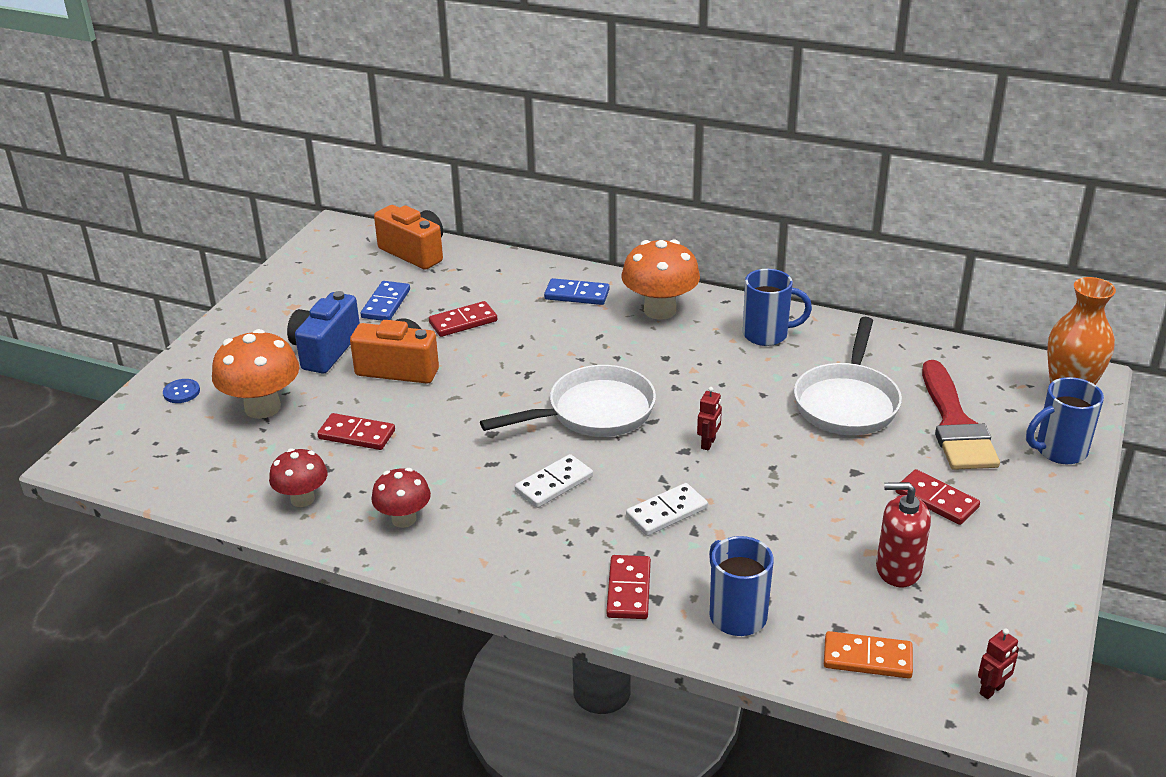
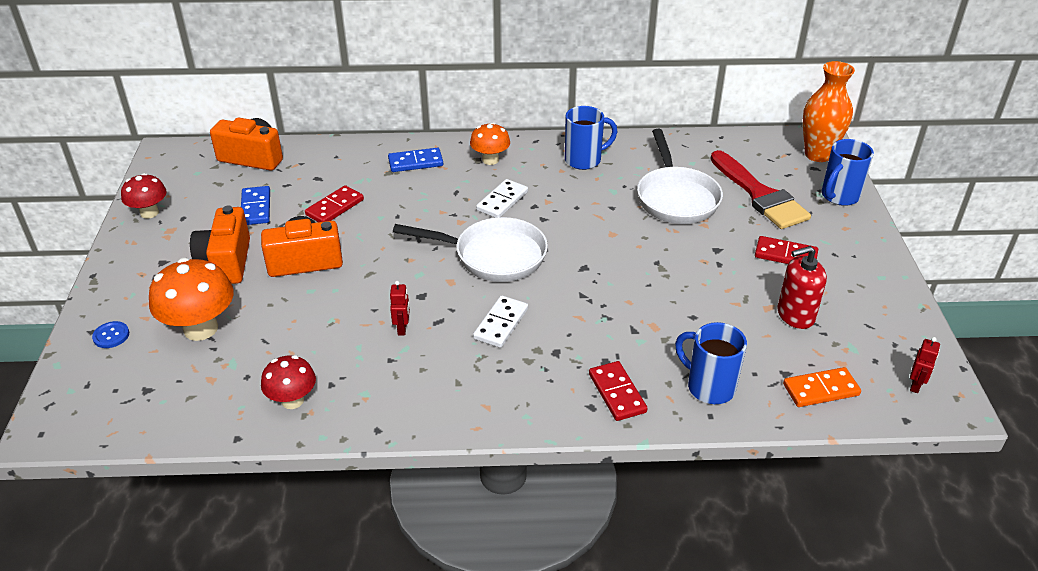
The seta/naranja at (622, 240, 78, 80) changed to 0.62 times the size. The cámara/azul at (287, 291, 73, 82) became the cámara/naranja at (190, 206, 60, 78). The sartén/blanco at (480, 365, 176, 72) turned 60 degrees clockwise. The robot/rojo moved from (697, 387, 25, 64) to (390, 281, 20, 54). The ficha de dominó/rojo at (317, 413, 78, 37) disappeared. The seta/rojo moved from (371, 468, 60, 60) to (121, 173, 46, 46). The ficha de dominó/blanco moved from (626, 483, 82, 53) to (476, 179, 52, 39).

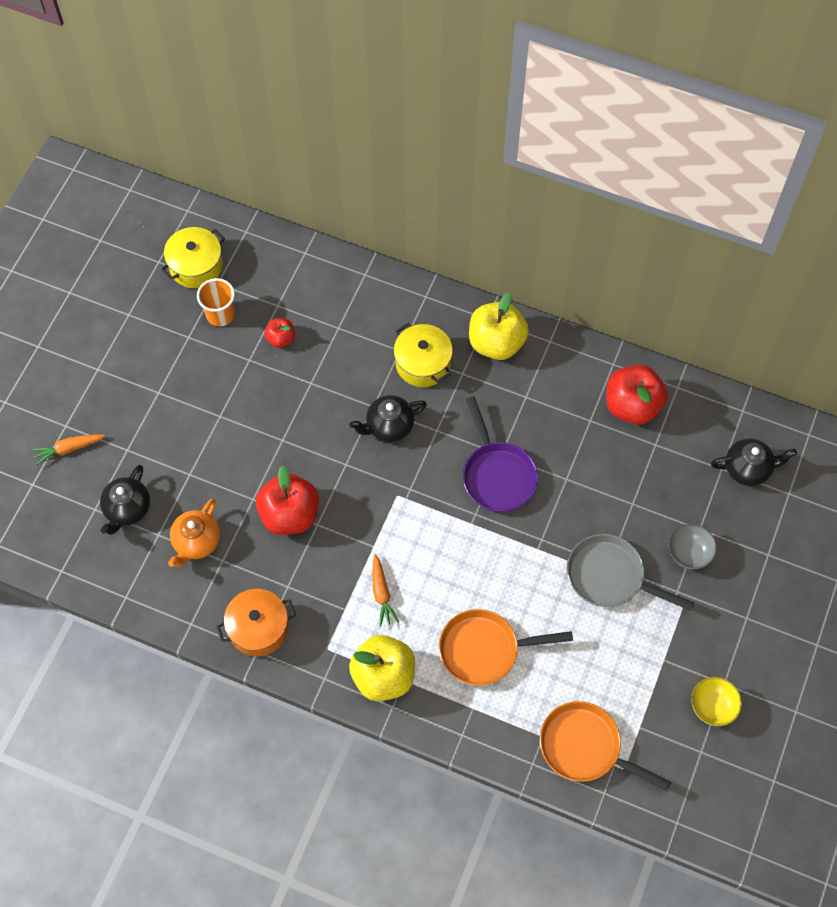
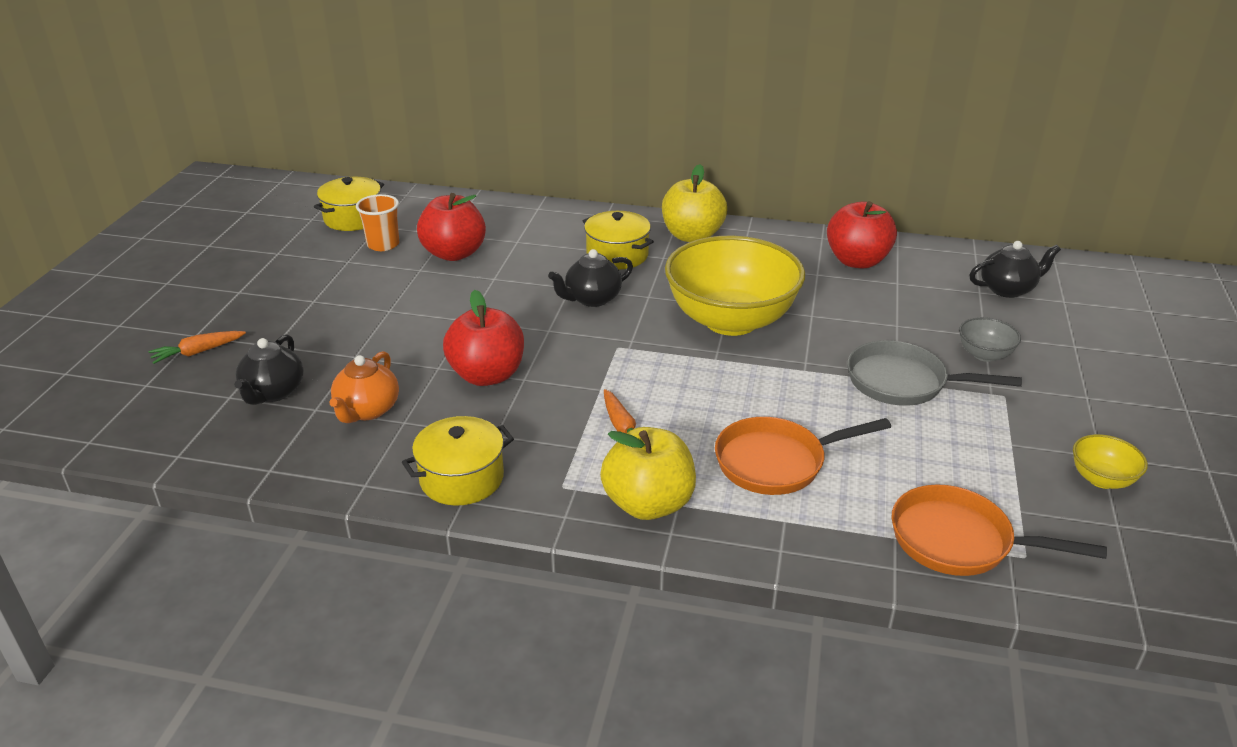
The manzana/rojo at (264, 318, 31, 30) changed to 1.95 times the size. The sartén/morado at (463, 396, 75, 116) was replaced by the cuenco/amarillo at (665, 236, 140, 100). The olla/naranja at (216, 589, 80, 68) became the olla/amarillo at (402, 416, 112, 90).

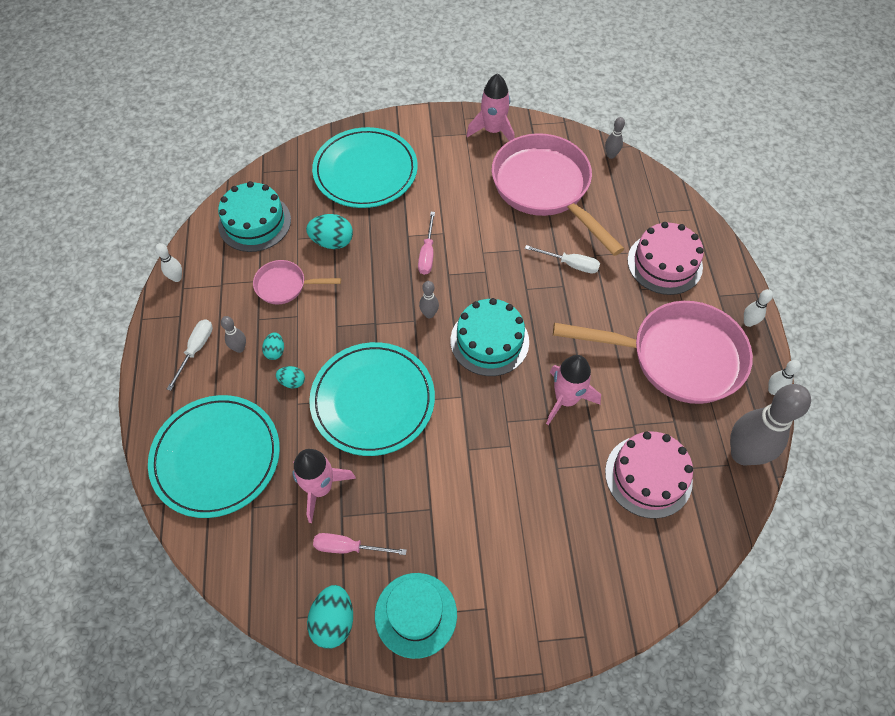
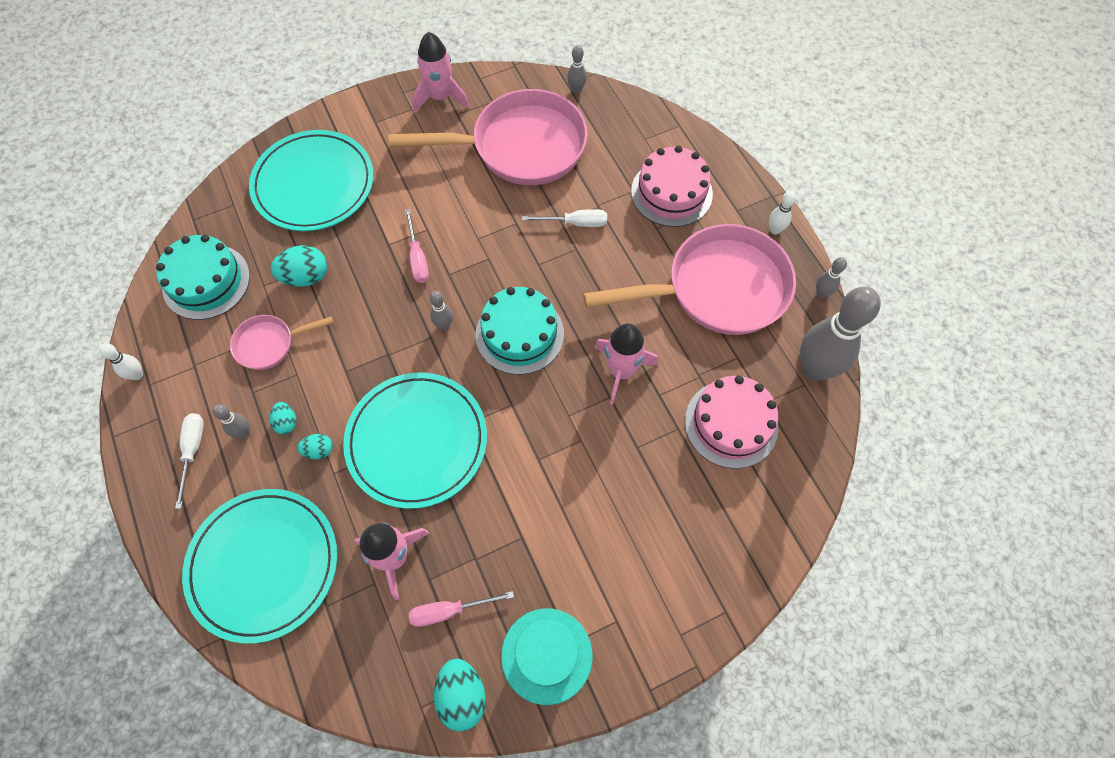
The sartén/rosa at (492, 133, 132, 123) turned 135 degrees clockwise. The bolo/blanco at (768, 360, 33, 35) became the bolo/gris at (816, 257, 31, 41).

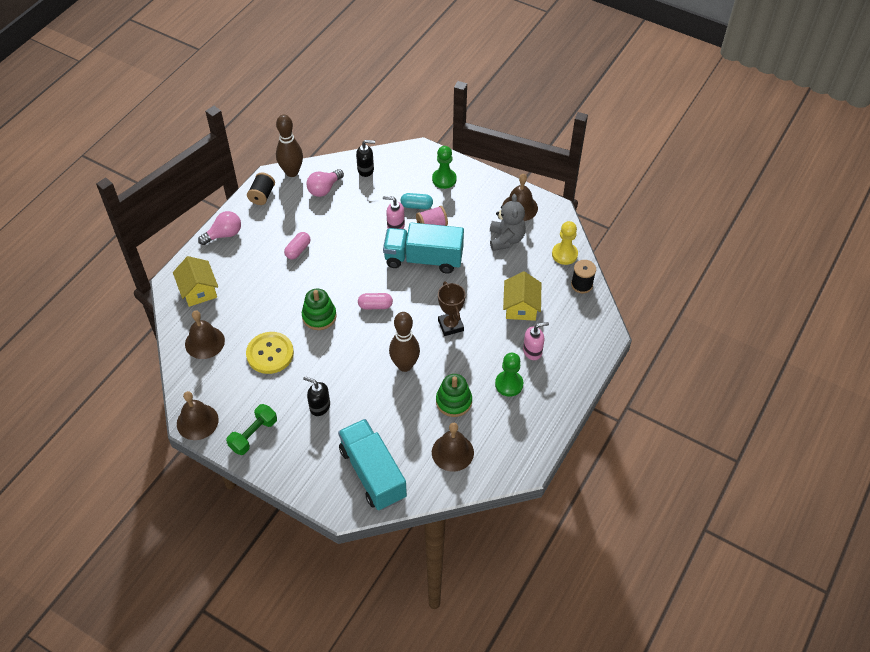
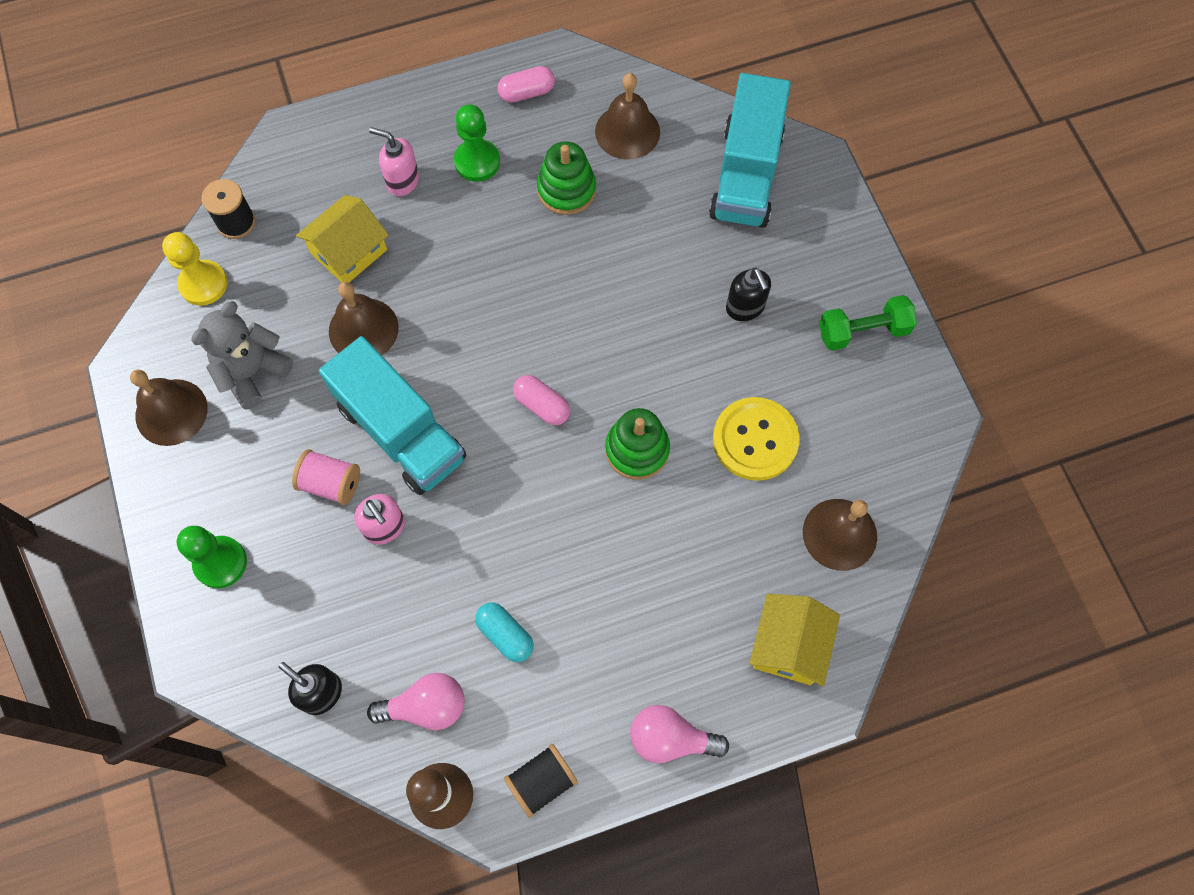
The cápsula/turquesa moved from (401, 193, 32, 16) to (475, 602, 59, 60). The cápsula/rosa moved from (284, 232, 27, 27) to (498, 66, 57, 37). The trofeo/marrón at (438, 281, 28, 55) disappeared. The bolo/marrón at (389, 312, 31, 60) disappeared. The campana/marrón moved from (177, 391, 42, 49) to (329, 282, 70, 73).

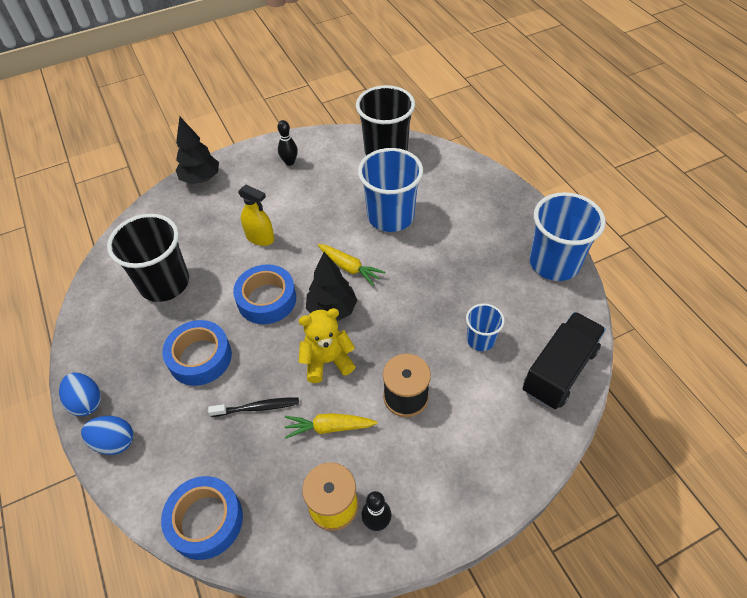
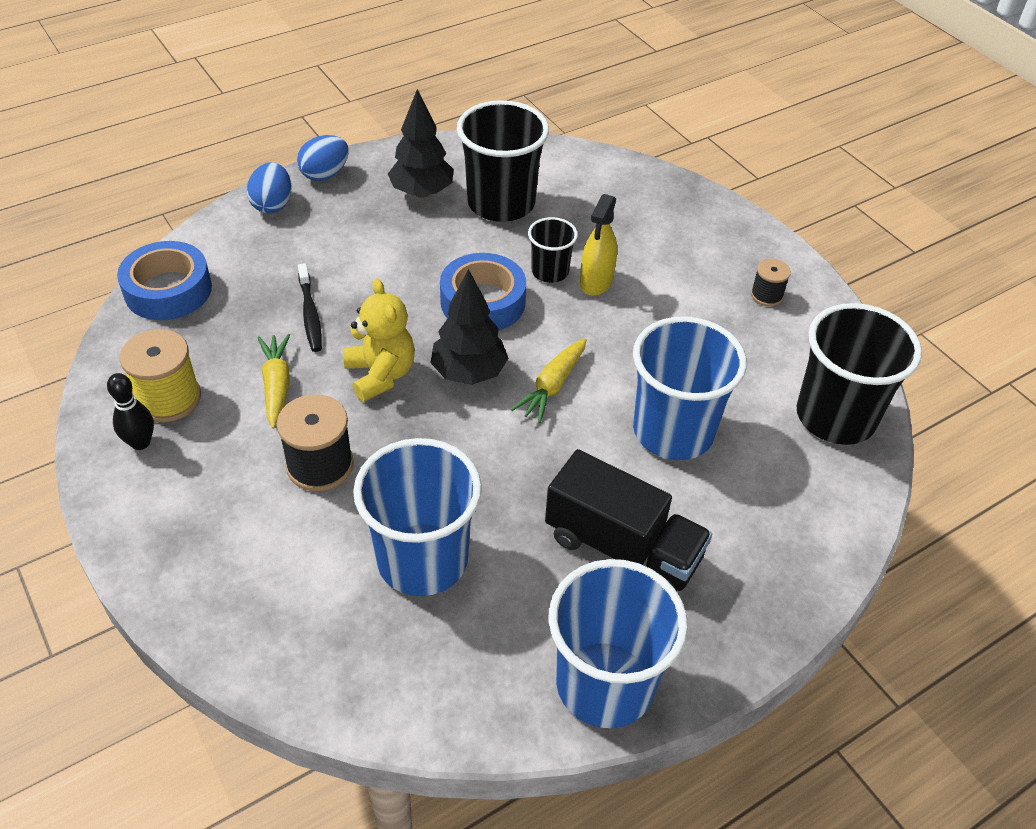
The árbol/negro moved from (176, 116, 43, 68) to (388, 89, 65, 109). The bolo/negro at (277, 120, 21, 46) was replaced by the carrete/negro at (751, 259, 40, 47). The vaso/azul at (466, 303, 39, 48) changed to 1.92 times the size. The camión/negro moved from (523, 312, 83, 97) to (545, 449, 167, 142). The cinta adhesiva/azul at (162, 320, 70, 66) disappeared. The vaso/negro at (528, 217, 50, 66) appeared.

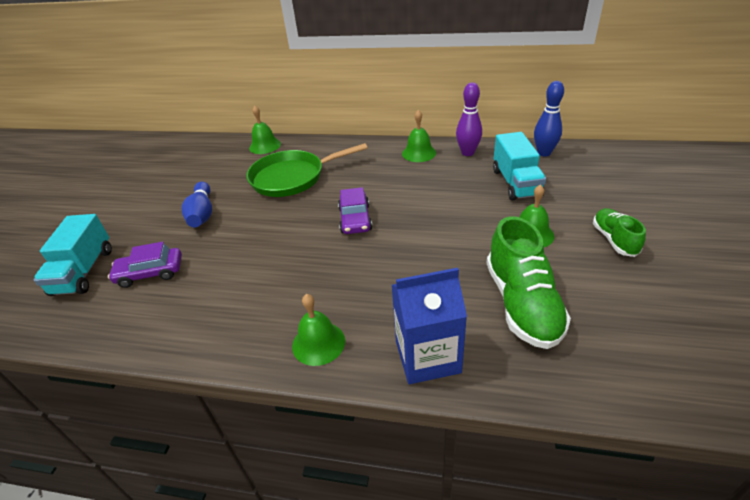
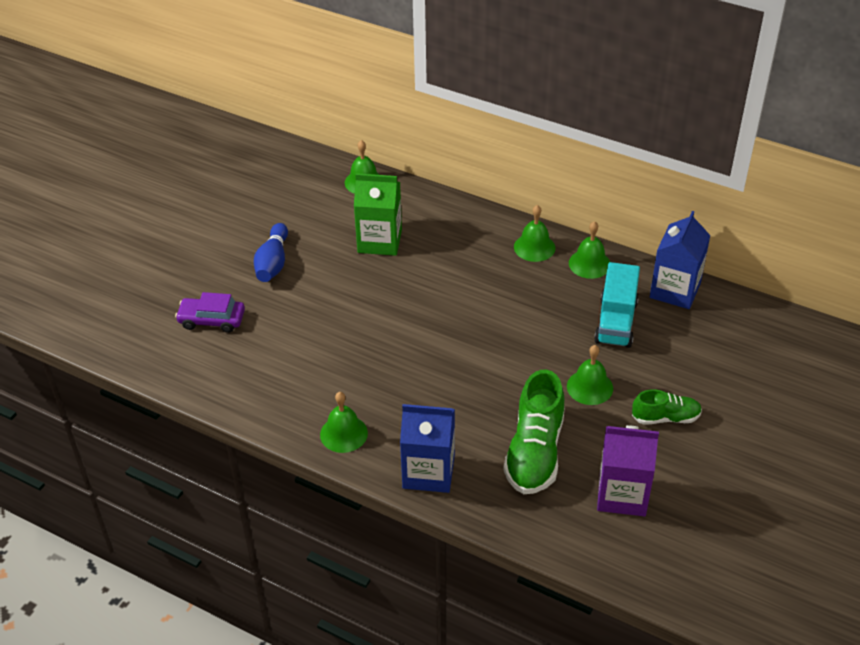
The bolo/azul at (534, 81, 30, 75) was replaced by the cartón de leche/azul at (650, 211, 61, 98). The bolo/morado at (456, 82, 26, 74) was replaced by the campana/verde at (569, 221, 41, 58). The sartén/verde at (246, 143, 121, 54) was replaced by the cartón de leche/verde at (354, 173, 48, 83). The coche/morado at (338, 187, 34, 47) disappeared. The zapato/verde at (593, 208, 53, 49) turned 75 degrees clockwise. The camión/turquesa at (34, 214, 78, 82) disappeared. The cartón de leche/morado at (597, 425, 62, 91) appeared.

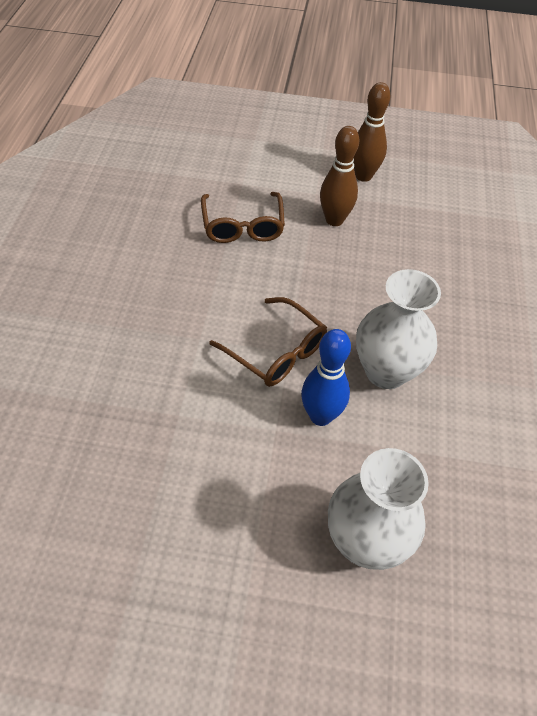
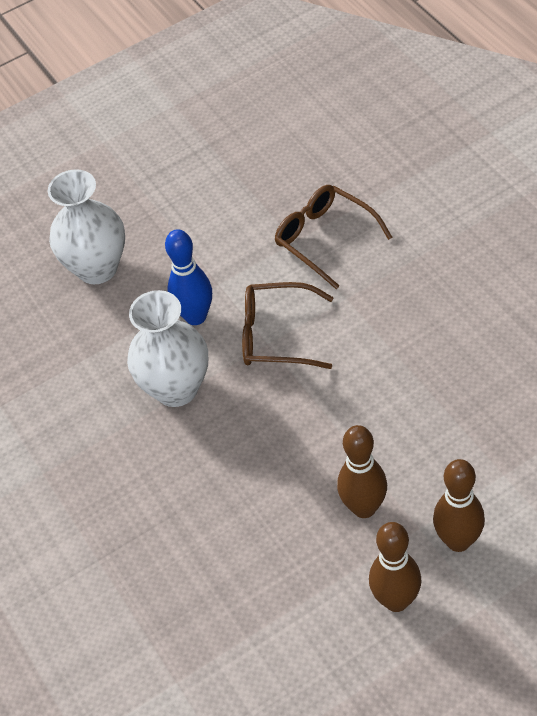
The gafas/marrón moved from (201, 192, 84, 51) to (274, 185, 119, 104). The bolo/marrón at (433, 459, 52, 93) appeared.

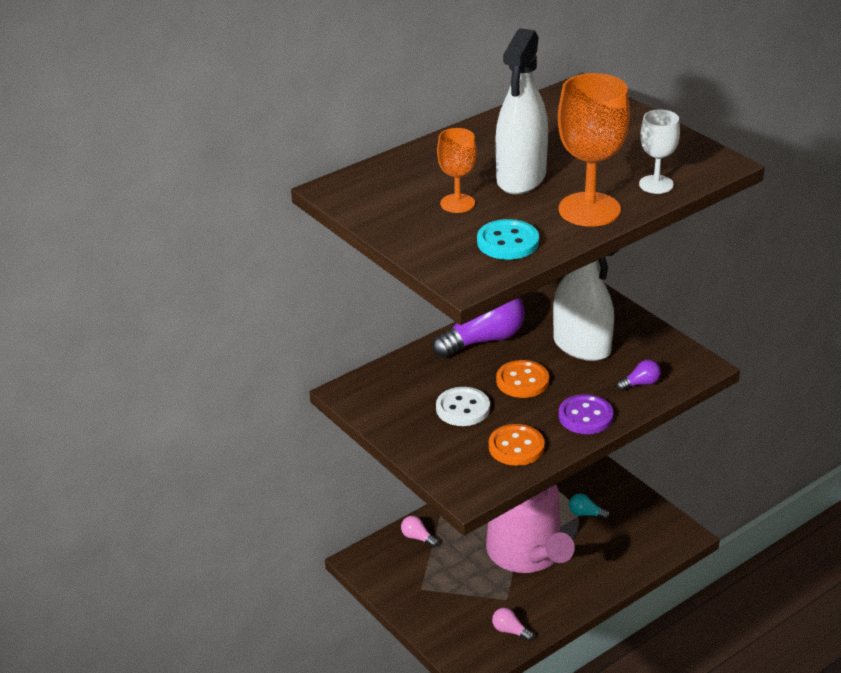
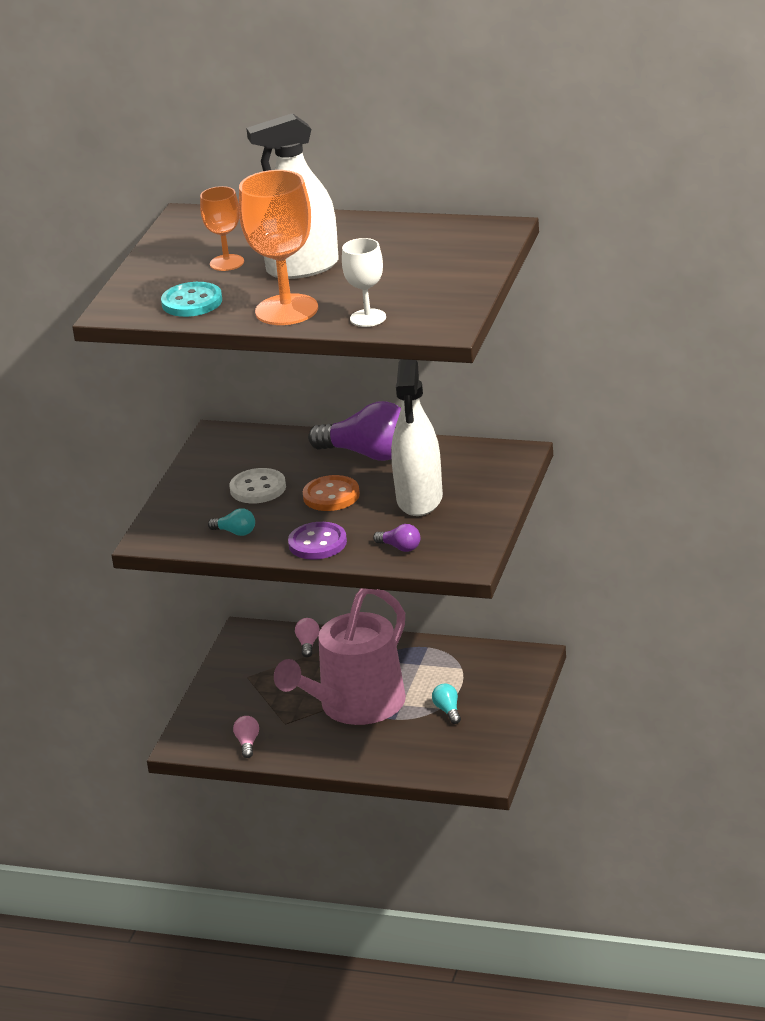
The botón/naranja at (489, 424, 56, 42) was replaced by the bombilla/turquesa at (208, 508, 47, 28).

